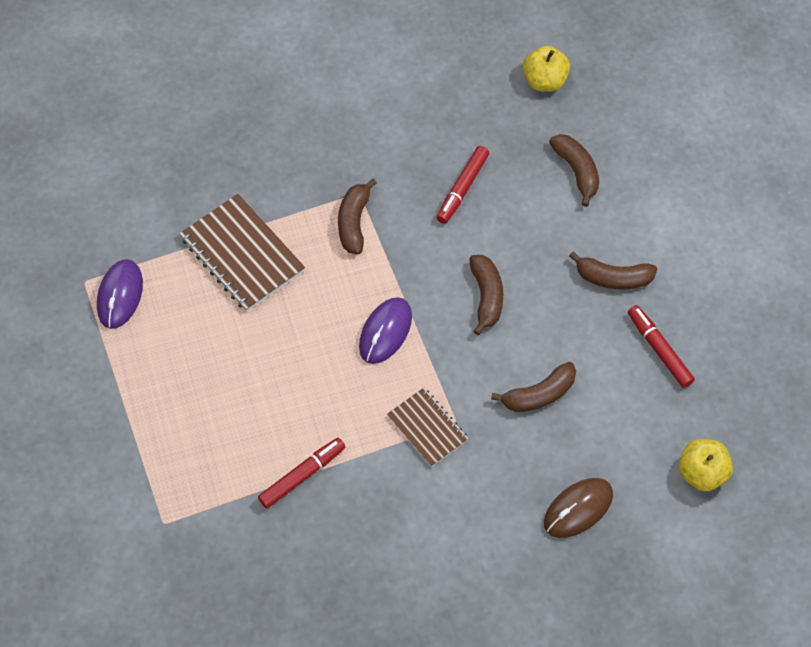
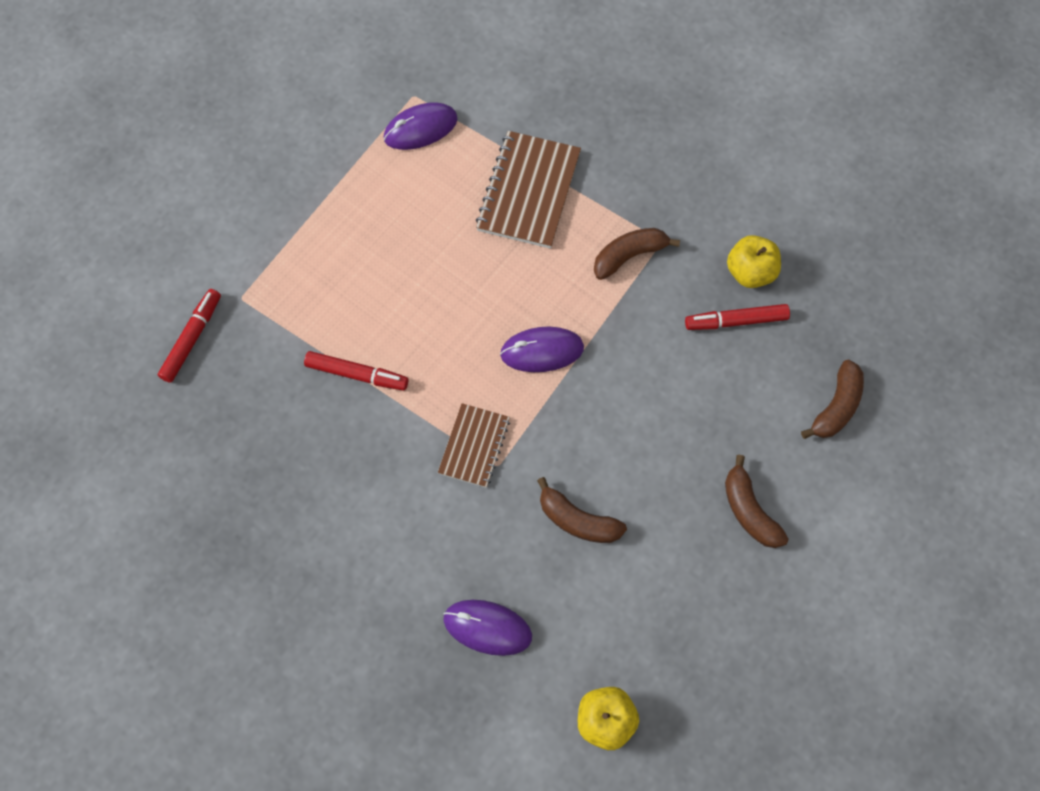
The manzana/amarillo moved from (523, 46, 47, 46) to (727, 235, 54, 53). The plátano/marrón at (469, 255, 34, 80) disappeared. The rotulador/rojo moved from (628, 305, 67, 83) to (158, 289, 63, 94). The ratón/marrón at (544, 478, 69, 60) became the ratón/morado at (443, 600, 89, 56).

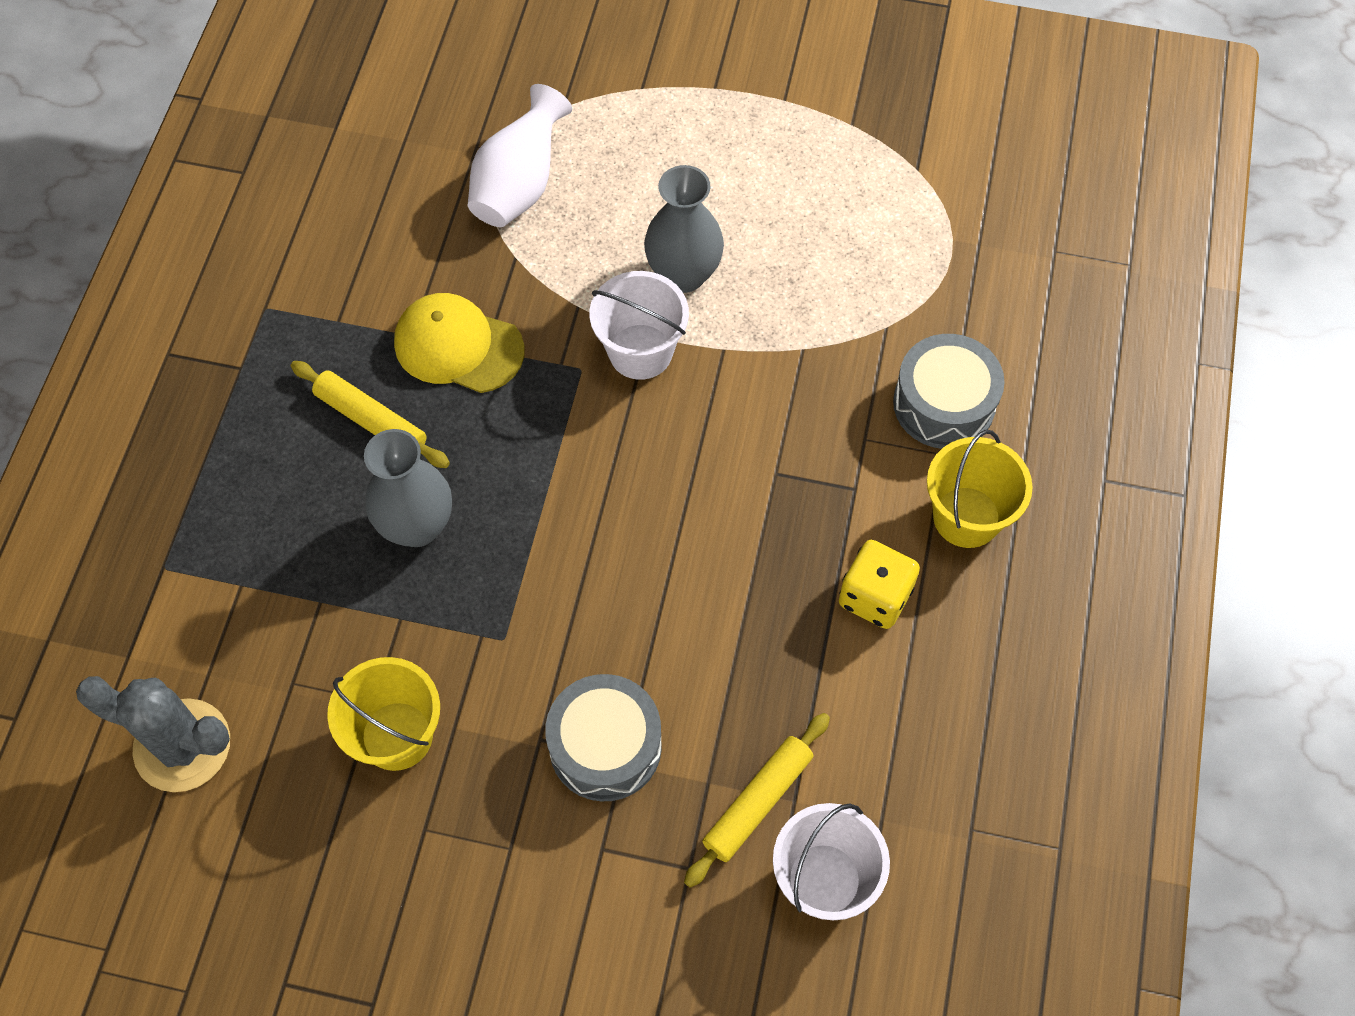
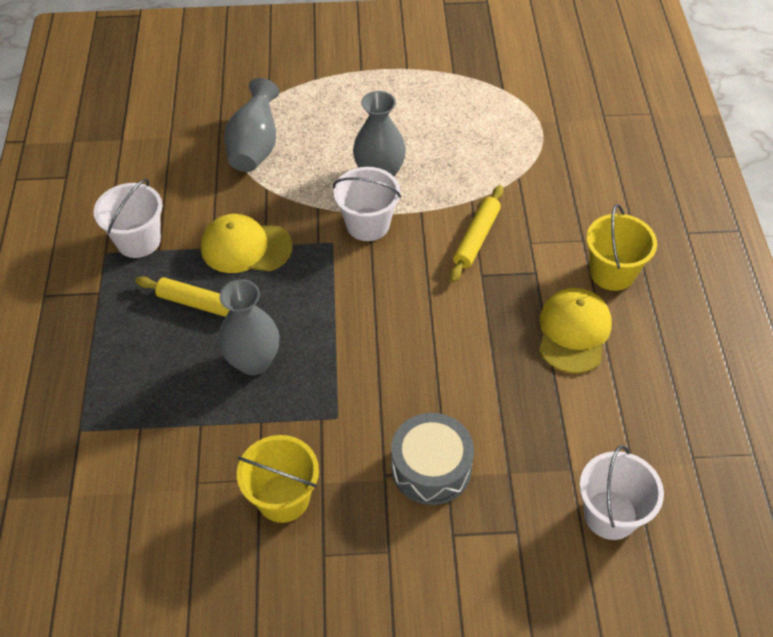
The florero/blanco at (468, 84, 104, 143) became the florero/gris at (224, 78, 55, 94). The tambor/gris at (893, 334, 112, 115) disappeared. The dado/amarillo at (839, 540, 81, 89) was replaced by the gorra/amarillo at (539, 288, 73, 86). The cactus/gris at (76, 676, 154, 116) disappeared. The rodillo/amarillo moved from (684, 713, 146, 175) to (450, 185, 53, 97). The balde/blanco at (93, 178, 69, 80) appeared.

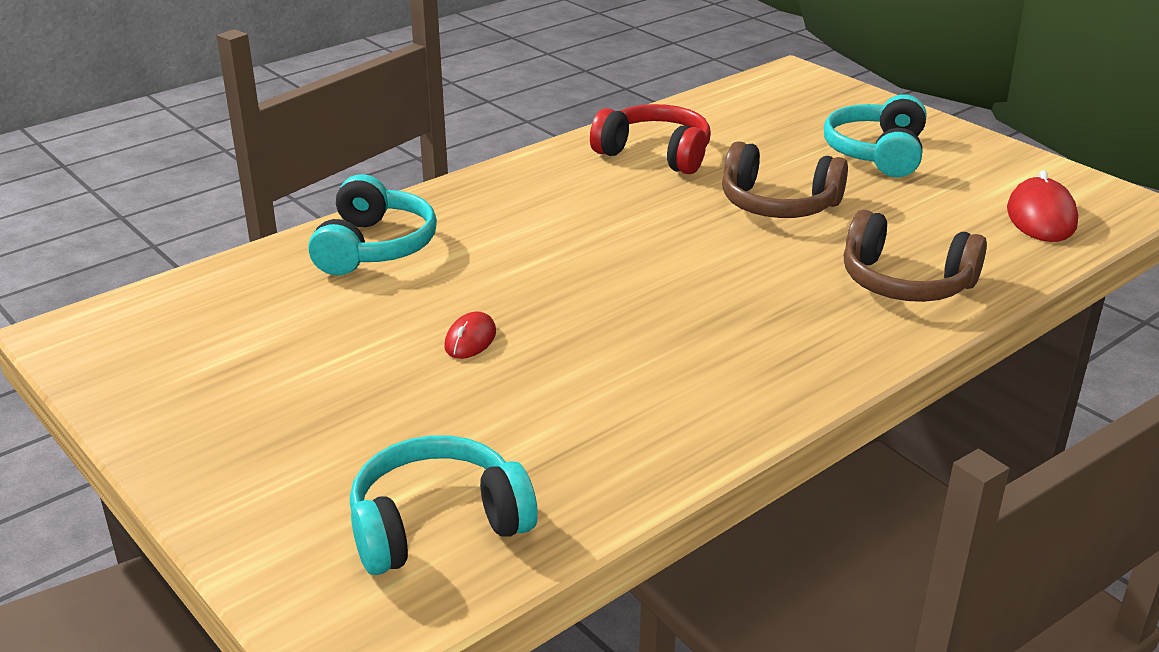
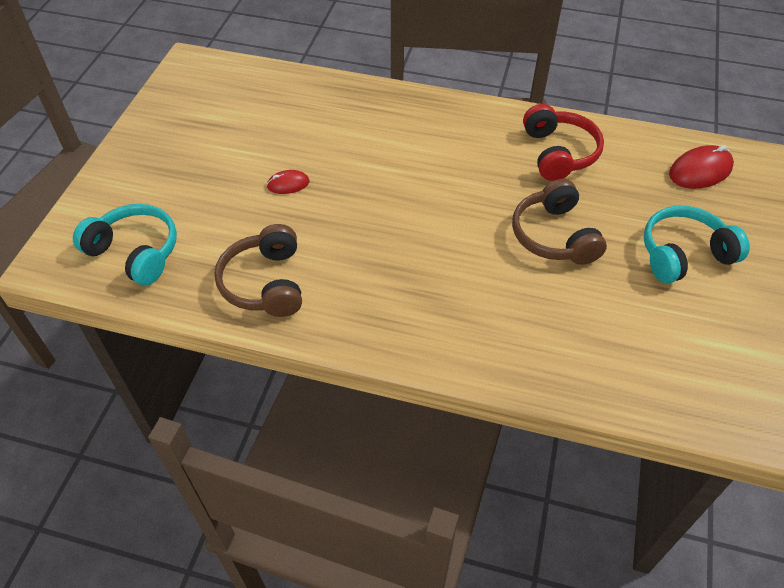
The ratón/rojo moved from (1007, 170, 71, 72) to (669, 145, 65, 44). The auriculares/turquesa at (308, 174, 129, 101) disappeared. The auriculares/marrón moved from (844, 210, 143, 92) to (214, 224, 88, 93).

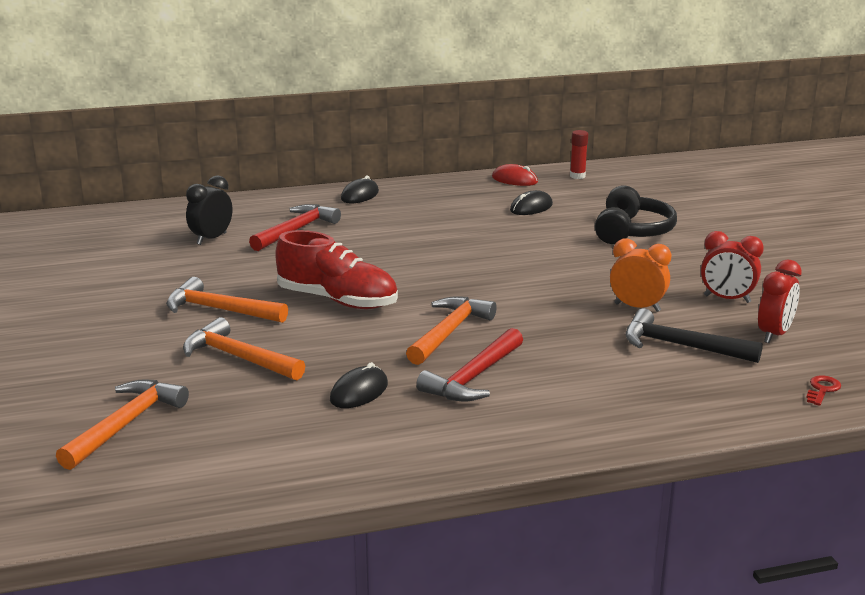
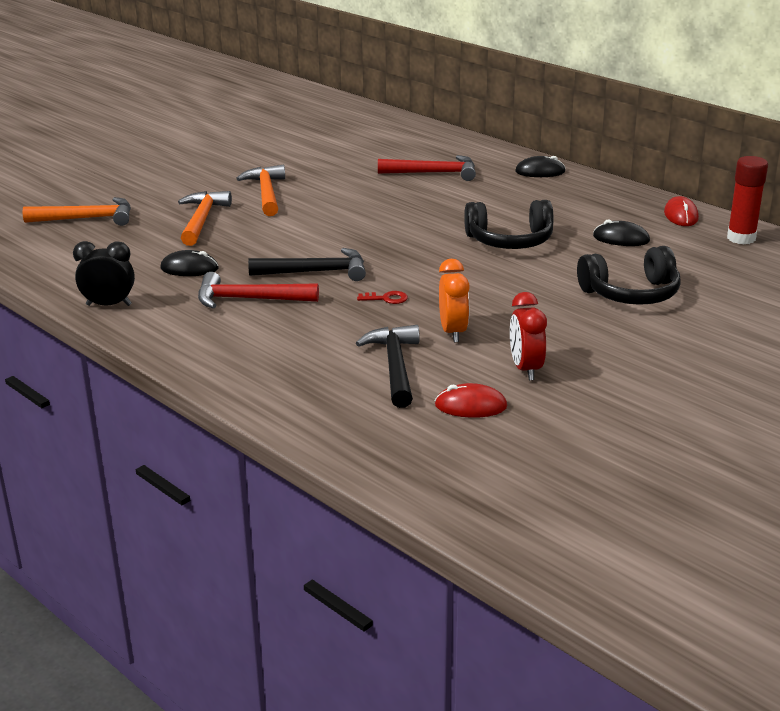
The barra de pegamento/rojo at (570, 130, 18, 49) changed to 1.55 times the size. The despertador/negro moved from (186, 175, 46, 70) to (73, 241, 62, 65). The zapato/rojo at (275, 230, 123, 79) disappeared. The despertador/rojo at (758, 259, 44, 84) was replaced by the ratón/rojo at (435, 383, 73, 35). The martillo/naranja at (406, 296, 91, 69) became the martillo/negro at (248, 248, 118, 33). The llave/rojo moved from (806, 376, 35, 30) to (357, 291, 51, 13). The auriculares/negro at (464, 200, 89, 49) appeared.

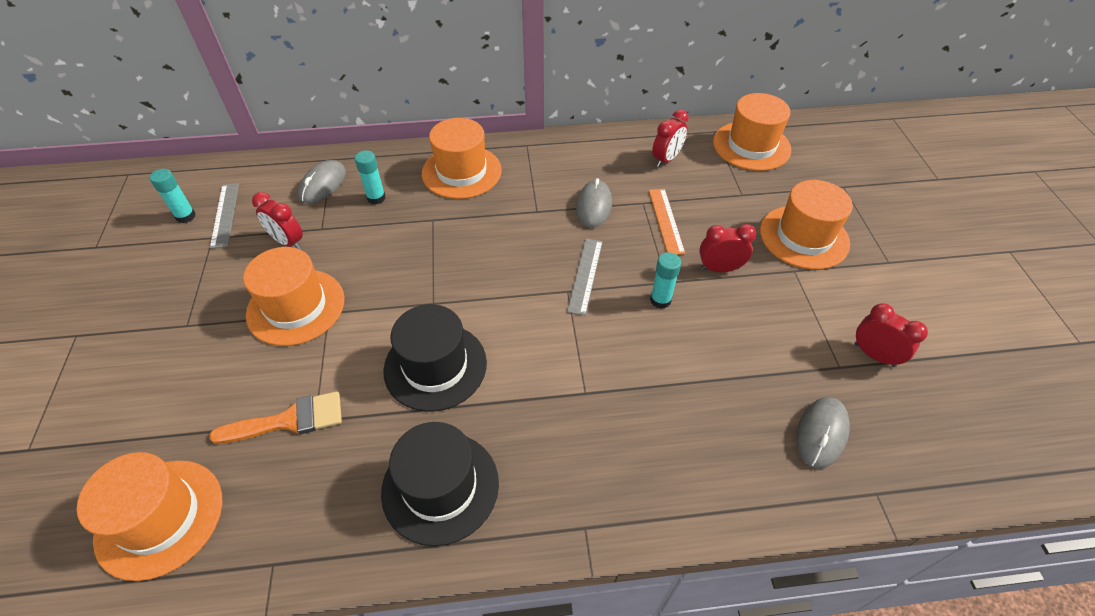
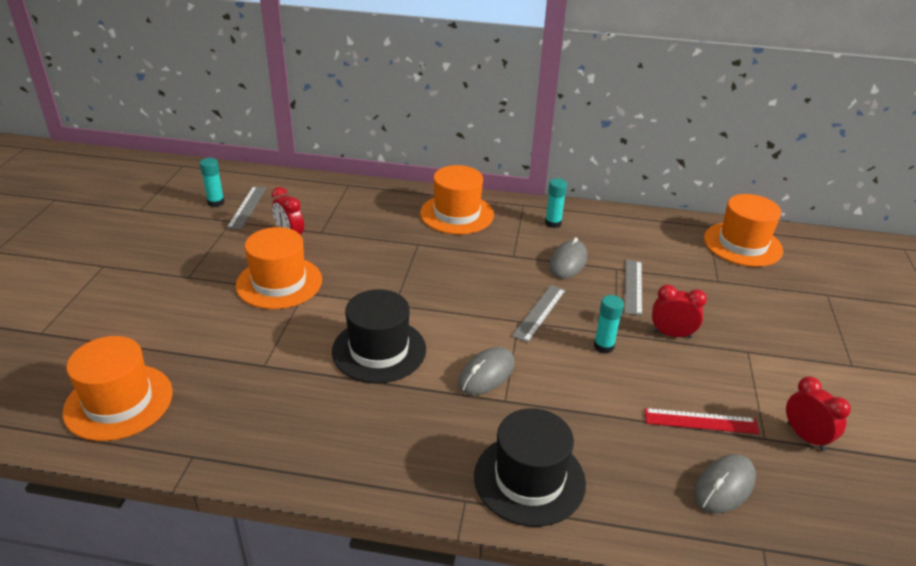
The despertador/rojo at (652, 110, 37, 57) disappeared. The barra de pegamento/turquesa moved from (355, 150, 31, 55) to (545, 178, 22, 50). The ratón/gris moved from (298, 160, 48, 44) to (458, 347, 57, 48). The sombrero/naranja at (760, 180, 93, 90) disappeared. The regla/naranja at (649, 189, 36, 66) became the regla/gris at (625, 260, 17, 56). The pincel/naranja at (209, 391, 133, 53) disappeared. The sombrero/negro moved from (381, 422, 118, 124) to (474, 408, 112, 119). The regla/rojo at (644, 408, 116, 26) appeared.

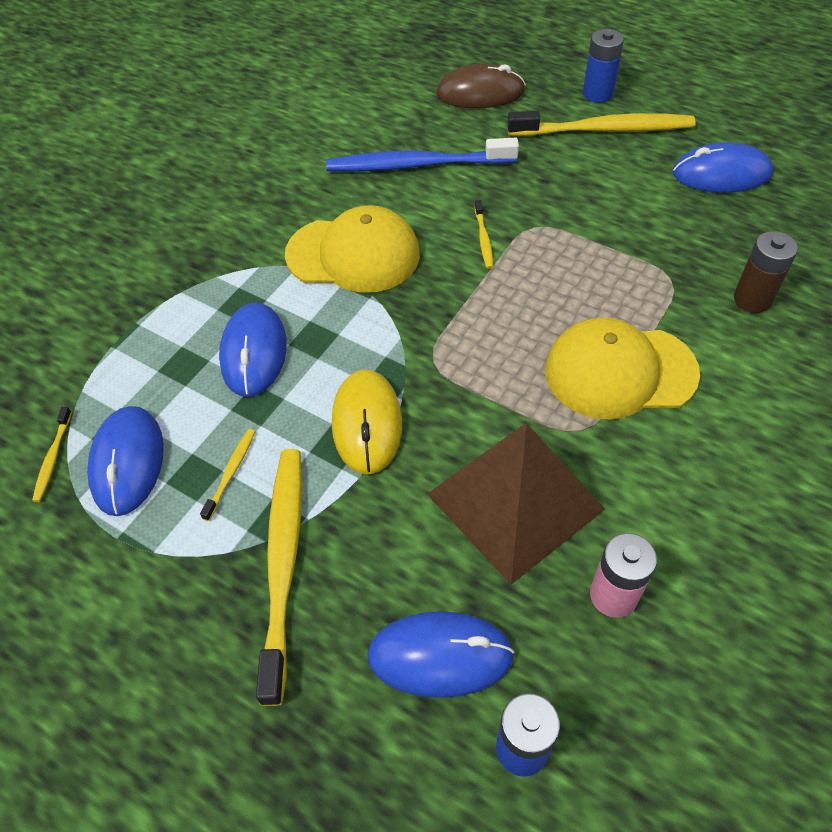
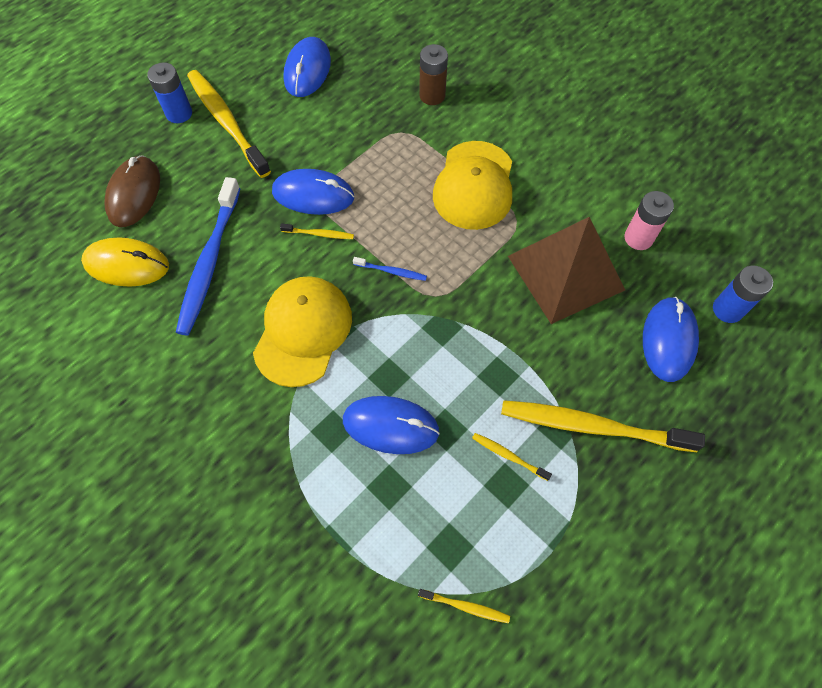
The cepillo de dientes/amarillo at (507, 111, 189, 25) turned 45 degrees counterclockwise. The ratón/amarillo moved from (332, 369, 70, 105) to (81, 237, 88, 50). The ratón/azul moved from (87, 406, 77, 110) to (272, 169, 82, 46). The cepillo de dientes/azul at (353, 257, 74, 24) appeared.

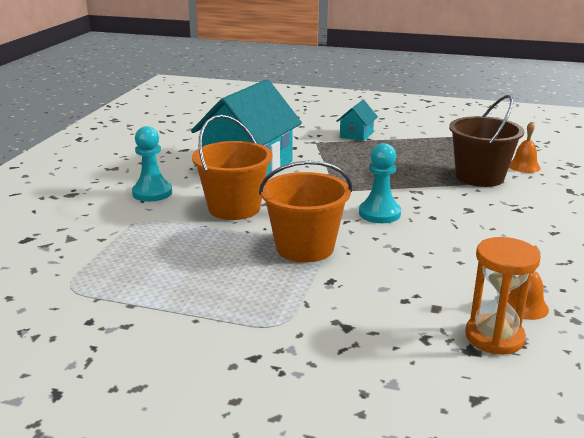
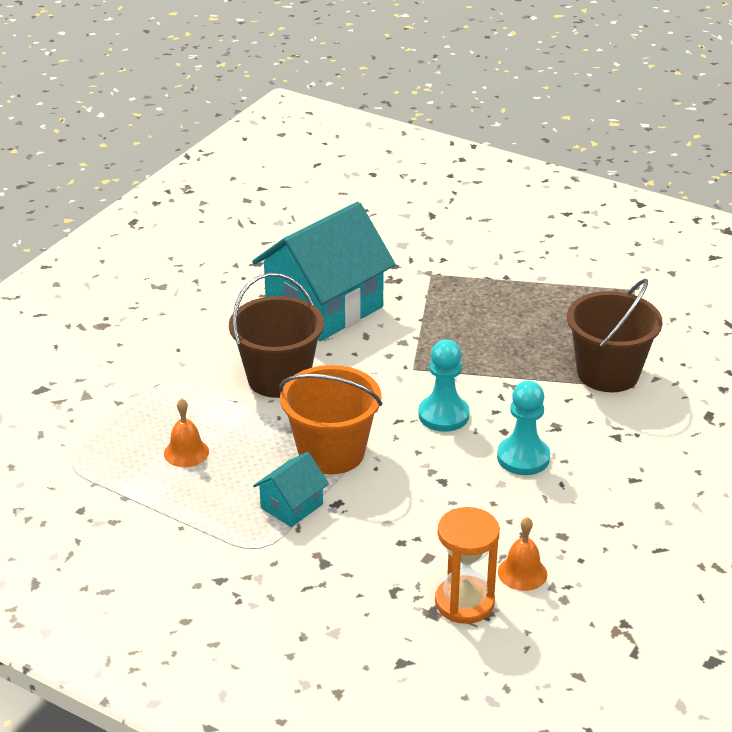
The casa/turquesa moved from (336, 100, 42, 41) to (253, 452, 76, 75). The balde/naranja at (192, 115, 81, 105) became the balde/marrón at (229, 273, 95, 125). The campana/naranja moved from (509, 121, 32, 52) to (164, 398, 45, 69). The peón/turquesa moved from (132, 126, 40, 76) to (497, 381, 53, 94).

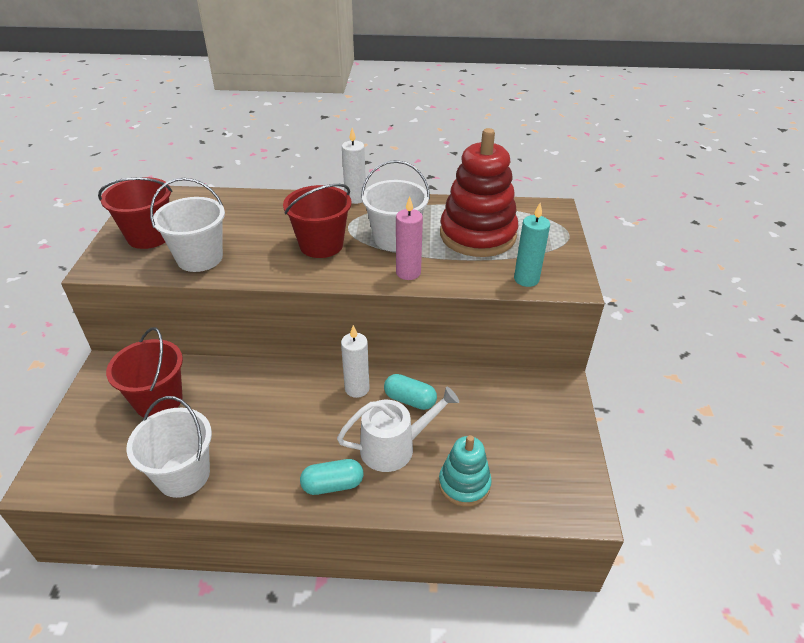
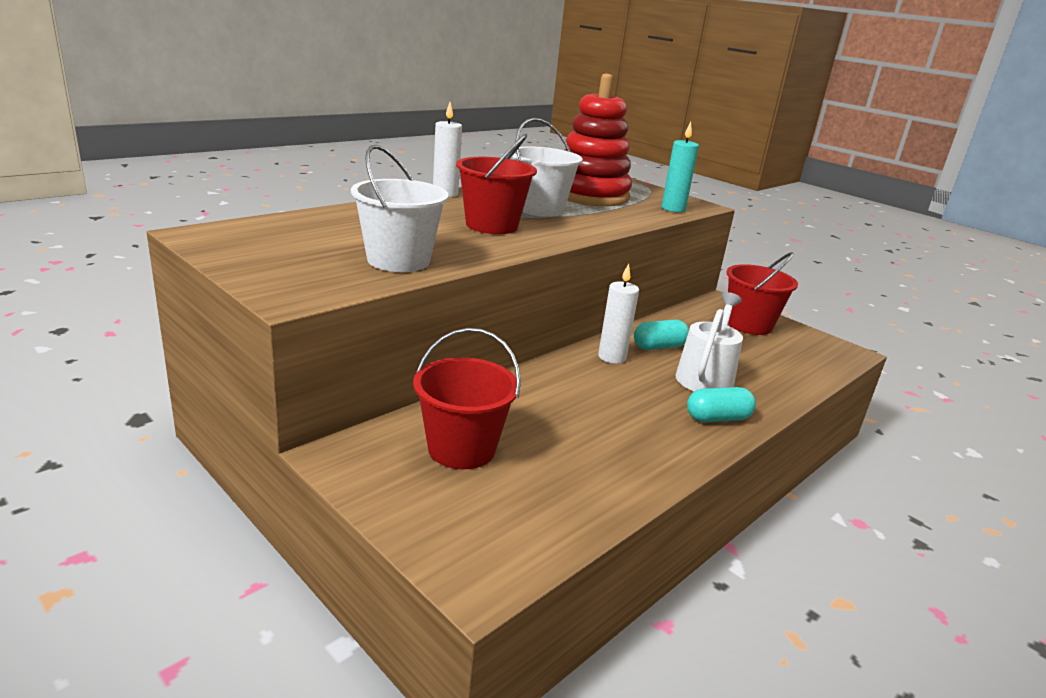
The balde/rojo moved from (98, 177, 75, 72) to (726, 252, 72, 83). The vela/rosa at (396, 196, 27, 84) disappeared. The balde/blanco at (126, 396, 86, 102) disappeared. The juguete apilable/turquesa at (439, 435, 53, 72) disappeared. The cápsula/turquesa at (300, 459, 63, 36) turned 45 degrees clockwise.

